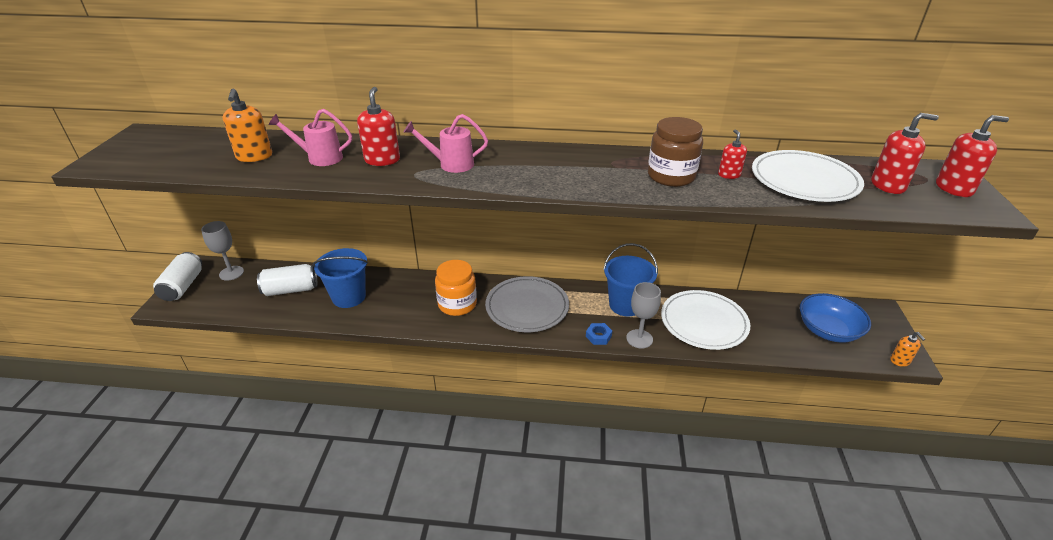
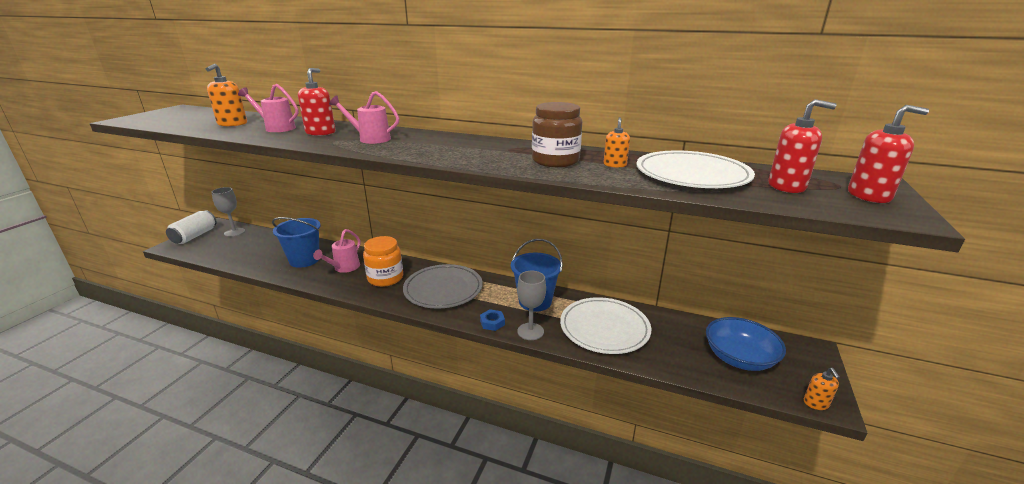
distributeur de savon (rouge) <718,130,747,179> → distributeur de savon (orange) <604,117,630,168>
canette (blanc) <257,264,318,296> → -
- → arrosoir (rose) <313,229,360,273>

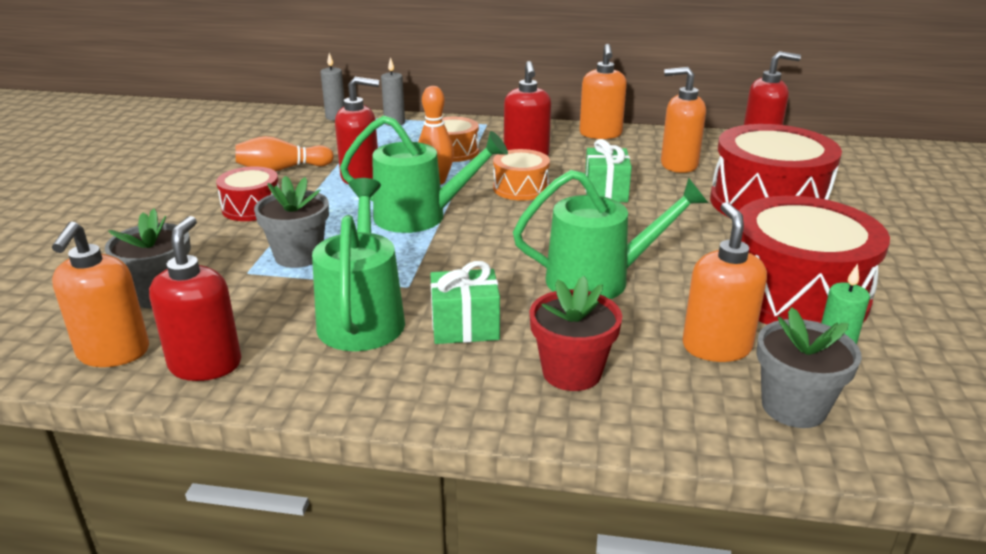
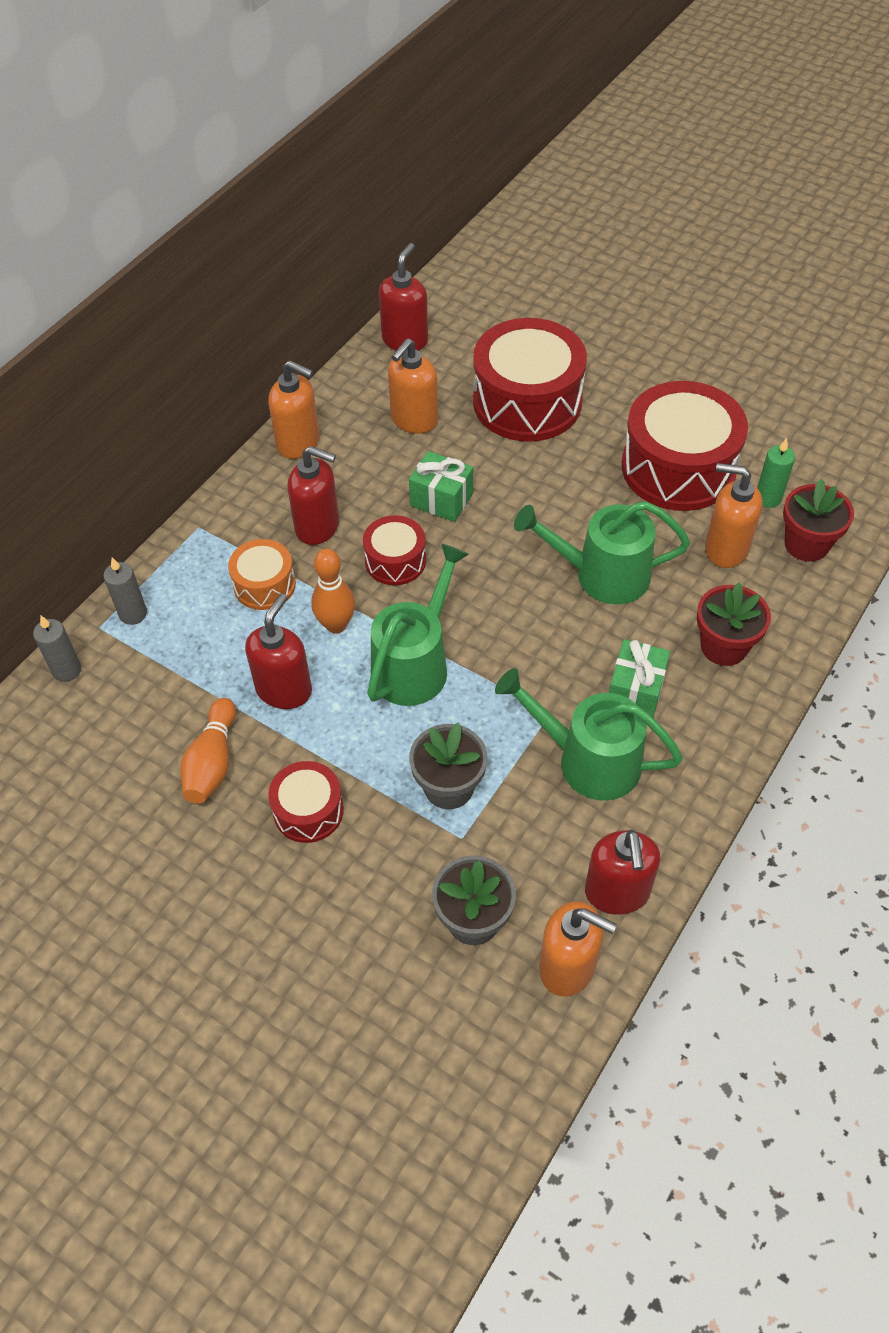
tambour (orange) <493,149,550,201> → tambour (rouge) <363,515,426,585>
arrosoir (vert) <513,170,708,299> → arrosoir (vert) <514,501,690,605>, 105 degrees counterclockwise
distributeur de savon (rouge) <149,216,241,381> → distributeur de savon (rouge) <585,830,660,915>, 120 degrees counterclockwise
pot de fleurs (gris) <756,307,862,428> → pot de fleurs (rouge) <783,479,854,562>

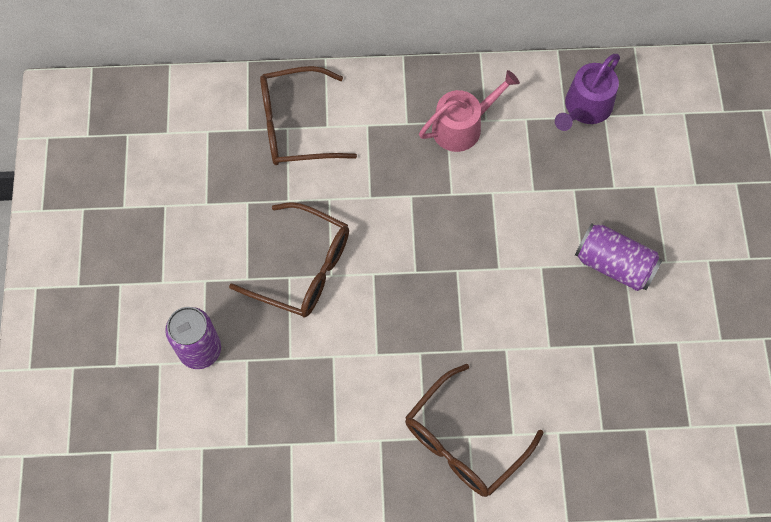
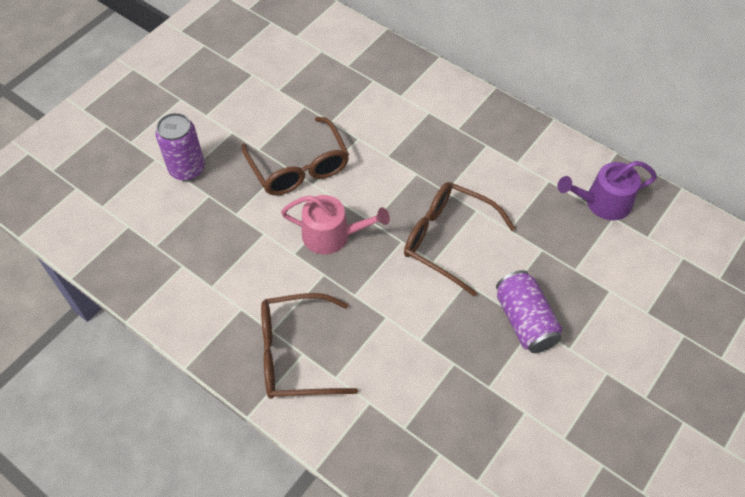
lunettes (marron) <260,66,357,165> → lunettes (marron) <404,182,515,296>, move
arrosoir (rose) <419,70,520,152> → arrosoir (rose) <281,195,390,255>, move

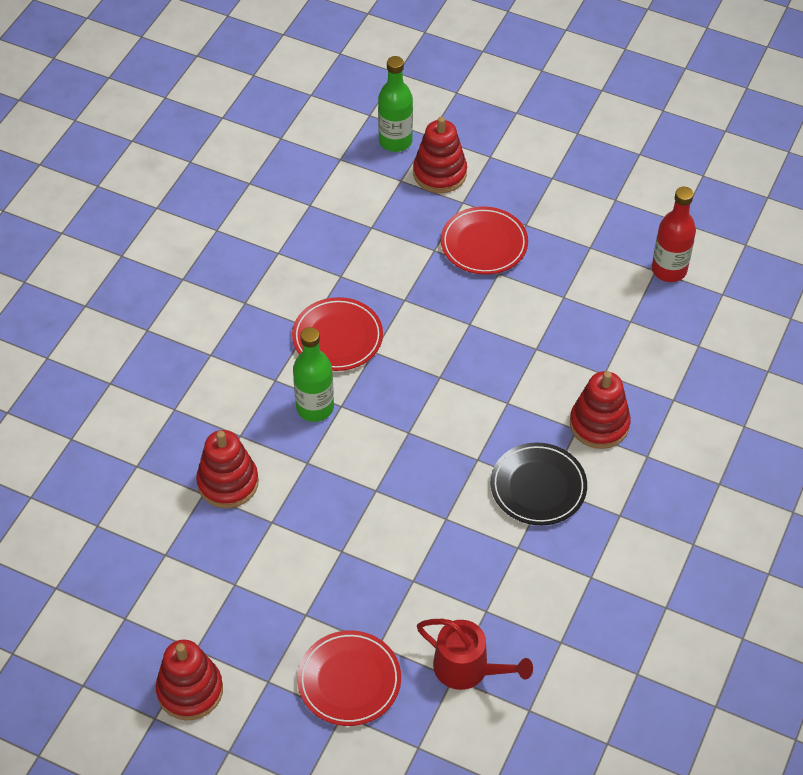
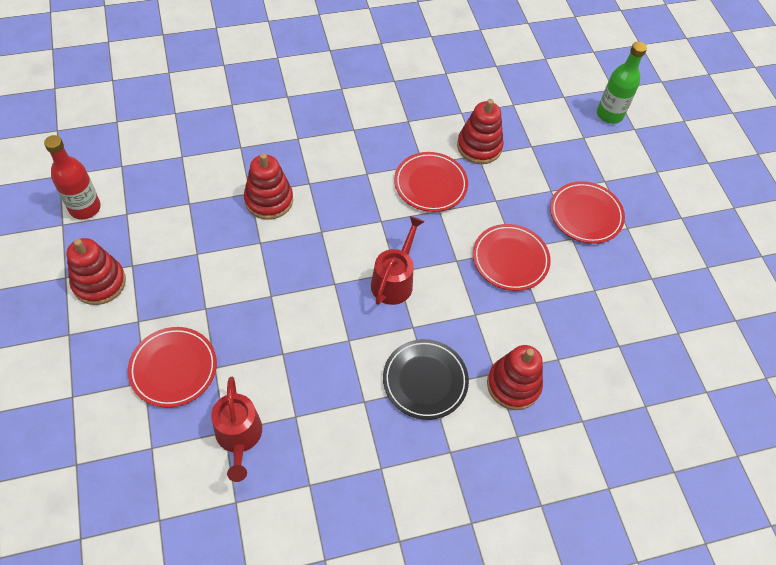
jouet à empiler (rouge) <413,117,467,193> → jouet à empiler (rouge) <457,99,504,164>, move
bouteille (rouge) <652,187,696,282> → bouteille (rouge) <44,135,101,219>, move
bouteille (vert) <293,327,334,422> → -
- → arrosoir (rouge) <371,216,425,305>
- → assiette (rouge) <473,224,551,291>

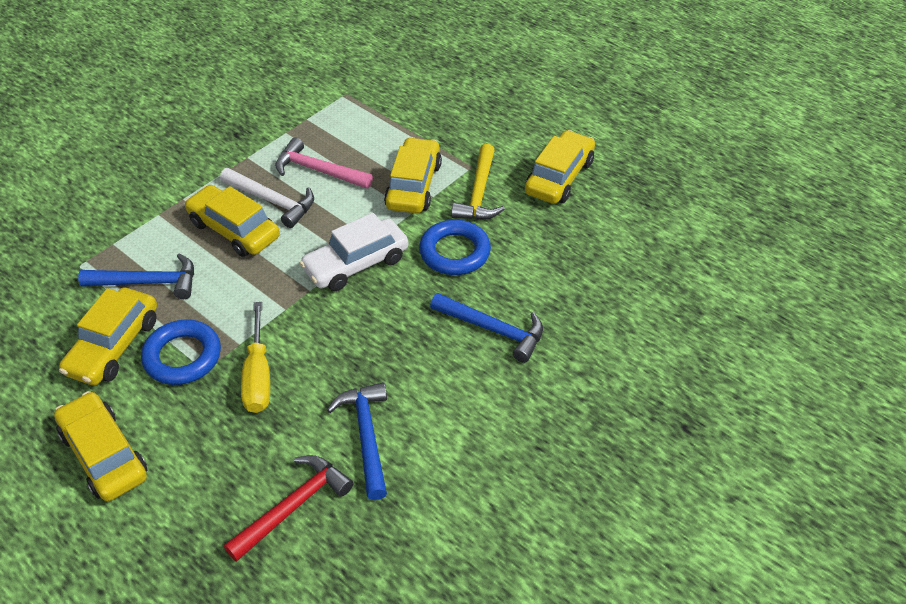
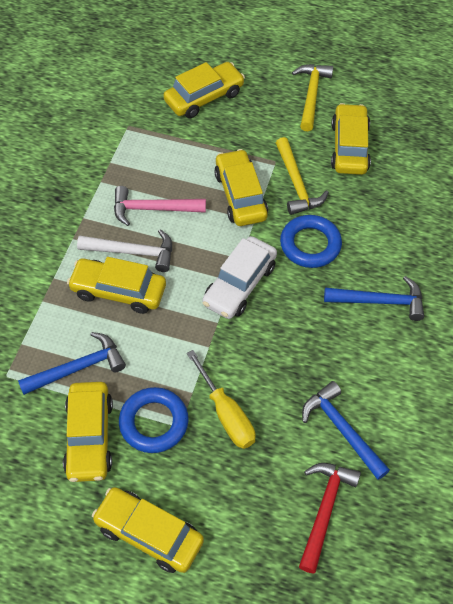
- → voiture (jaune) <163,62,245,118>
- → marteau (jaune) <292,64,333,131>

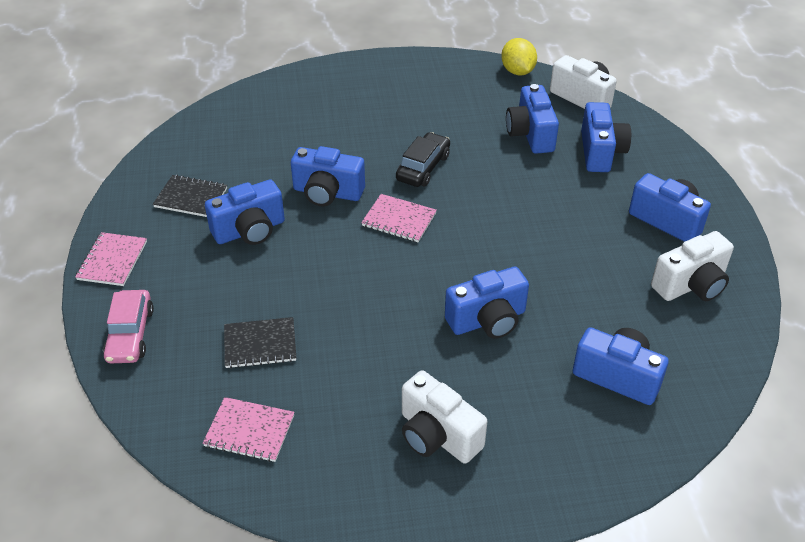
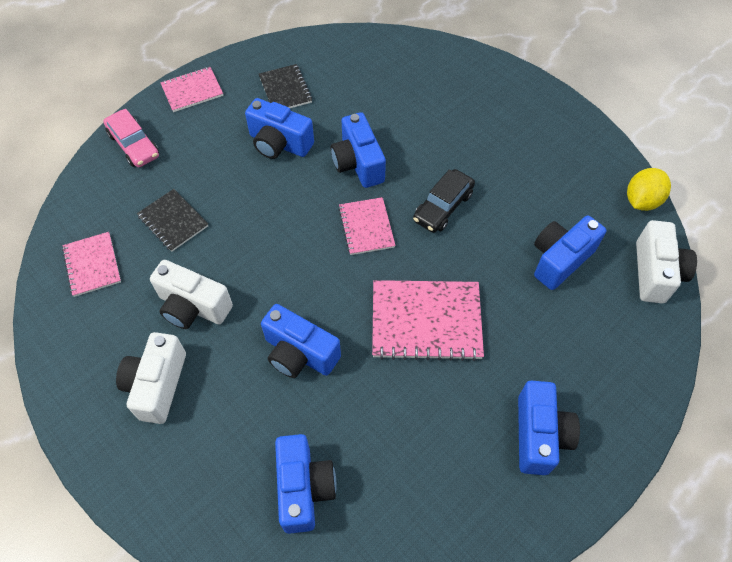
appareil photo (bleu) <581,102,631,172> → -
voiture (noir) <396,132,450,187> → voiture (noir) <413,169,475,233>, 135 degrees clockwise
appareil photo (blanc) <651,231,734,301> → appareil photo (blanc) <150,260,233,329>, move
voiture (rose) <103,290,154,363> → voiture (rose) <104,109,159,167>, 90 degrees counterclockwise
- → carnet (rose) <372,280,484,361>

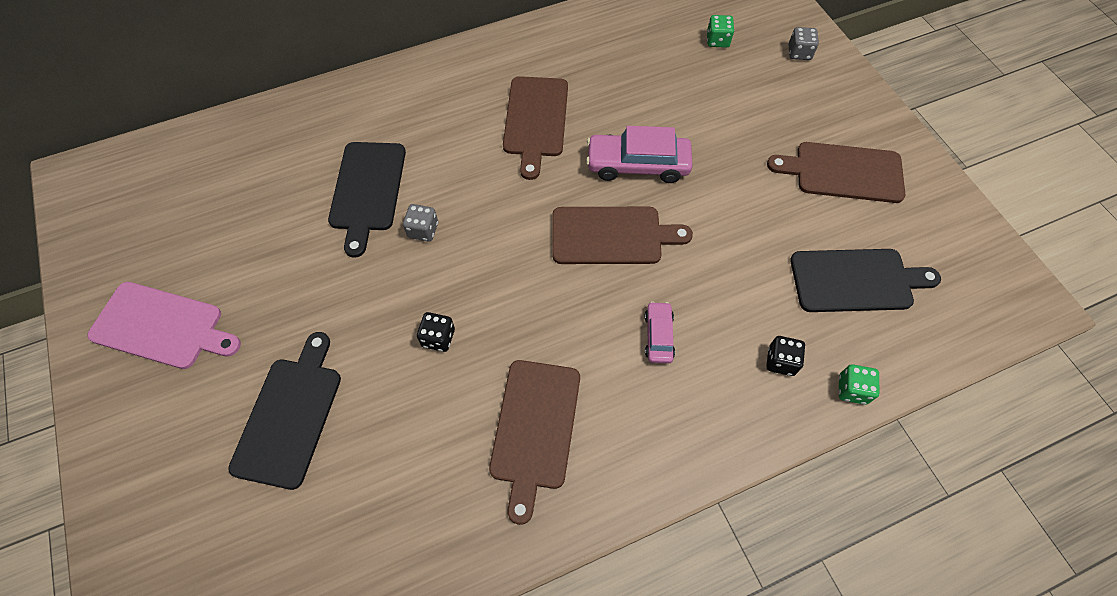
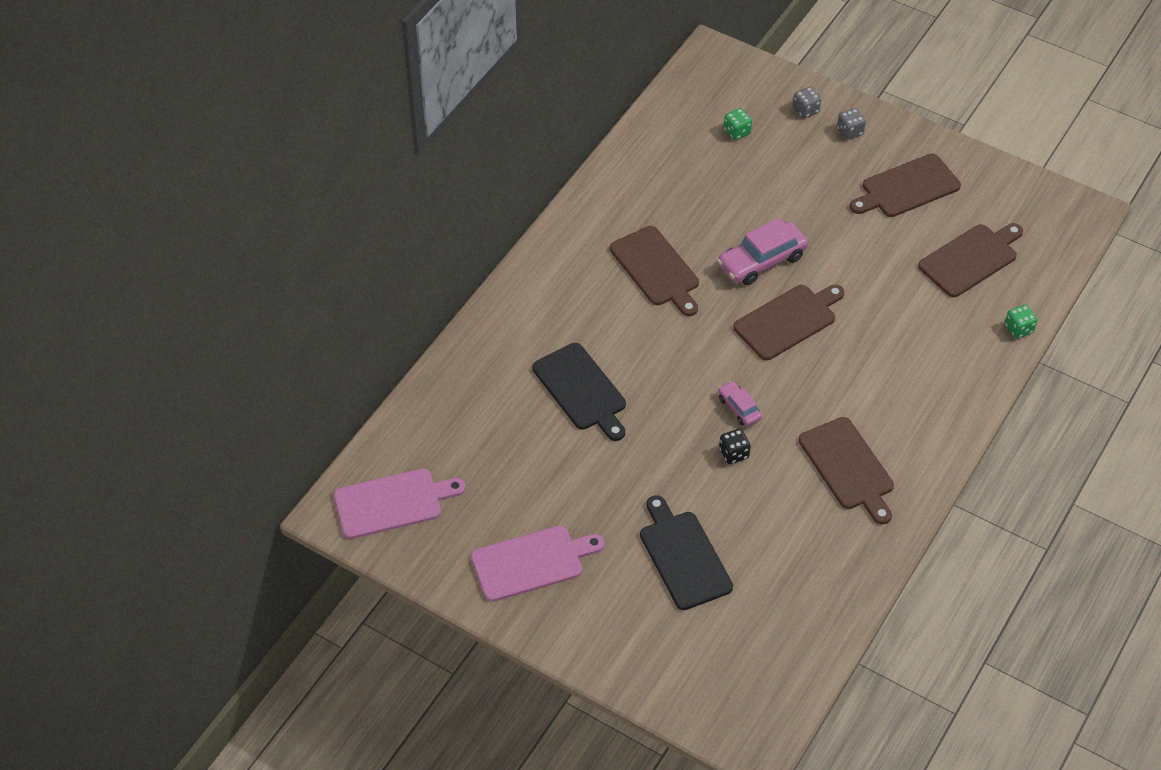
dé (gris) <403,204,438,242> → dé (gris) <837,108,866,140>, move
planche à découper (noir) <790,249,941,312> → planche à découper (marron) <918,223,1023,297>
voiture (rose) <644,301,675,364> → voiture (rose) <718,381,762,427>, move
dé (noir) <766,336,805,376> → -
- → planche à découper (rose) <334,468,465,539>

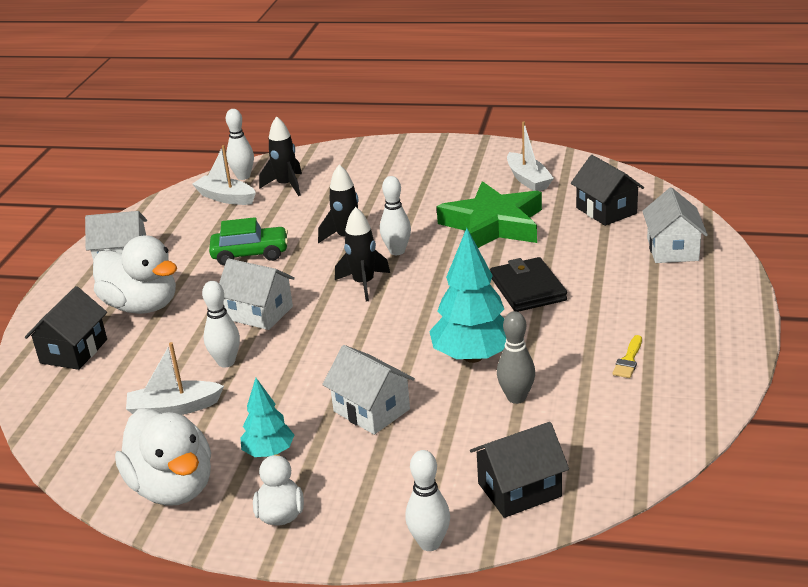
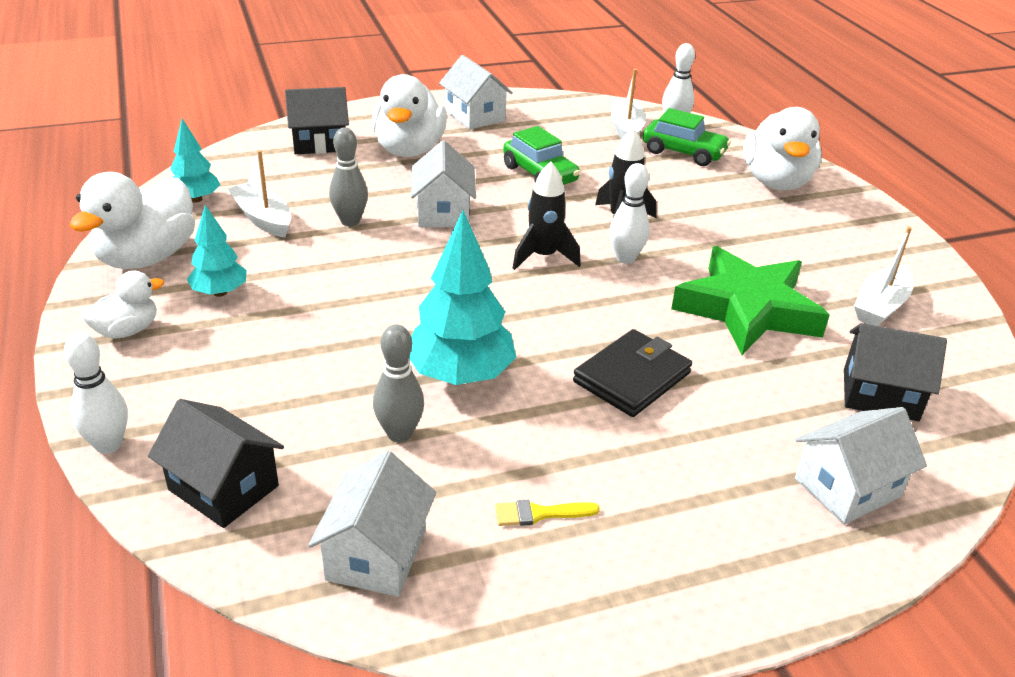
fusée (noir) <259,116,302,196> → voiture (vert) <643,108,731,166>
maison (noir) <571,155,644,226> → maison (noir) <844,323,947,421>, 75 degrees clockwise
quille (blanc) <202,281,240,367> → quille (gris) <329,127,368,226>
maison (blanc) <322,345,415,435> → maison (blanc) <308,451,436,597>, move
- → canard (blanc) <743,107,822,190>
- → arbre (turquoise) <170,119,220,203>

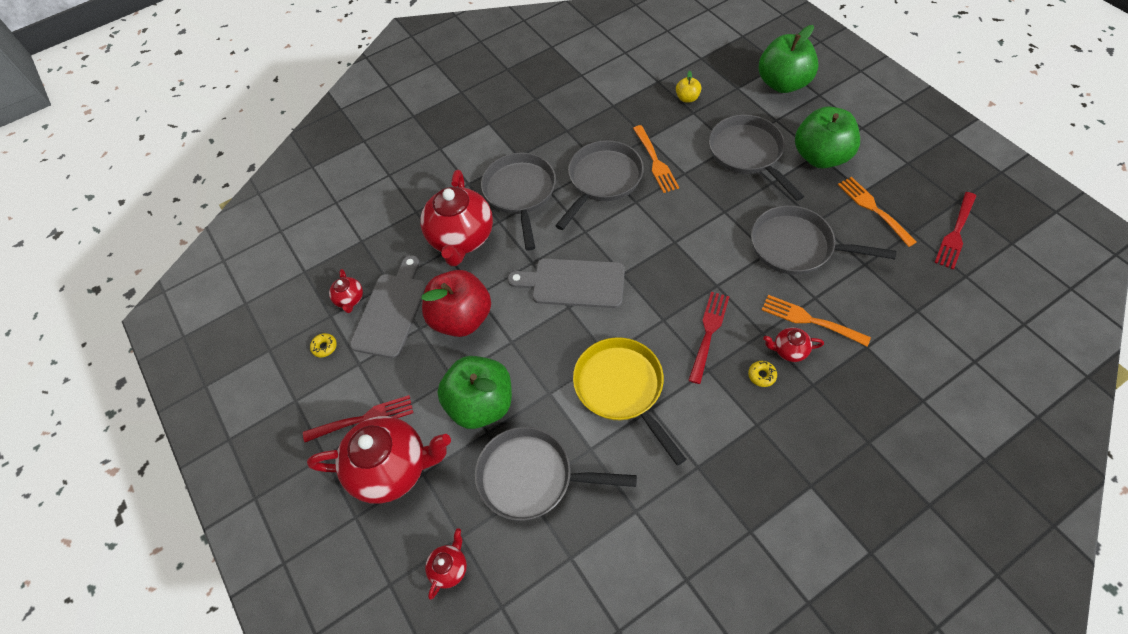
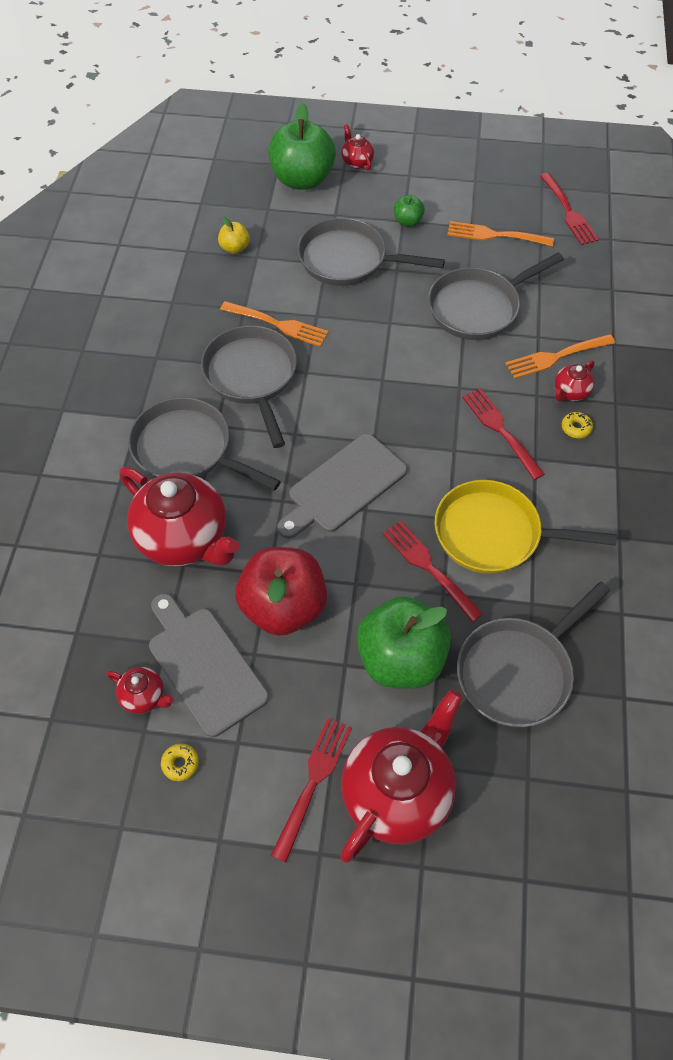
pomme (vert) <795,106,860,169> → pomme (vert) <394,195,425,227>, x0.45
théière (rouge) <425,528,467,600> → théière (rouge) <341,124,374,171>, move
- → fourchette (rouge) <382,520,483,622>

